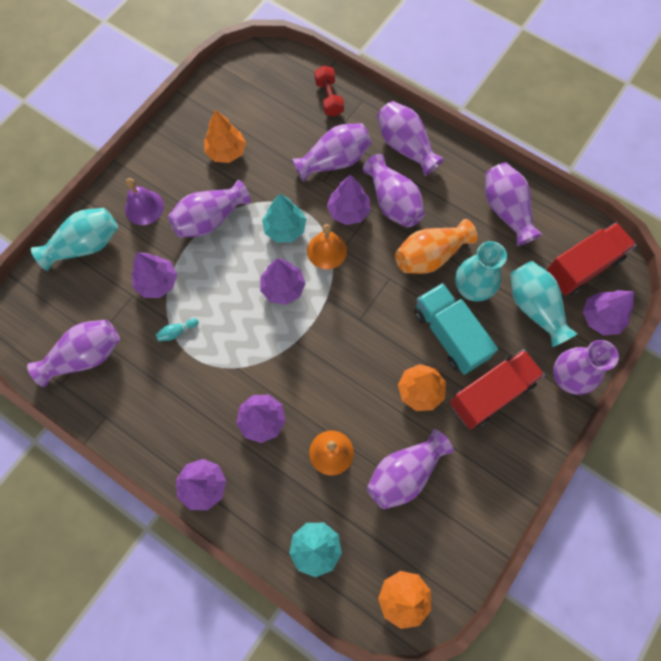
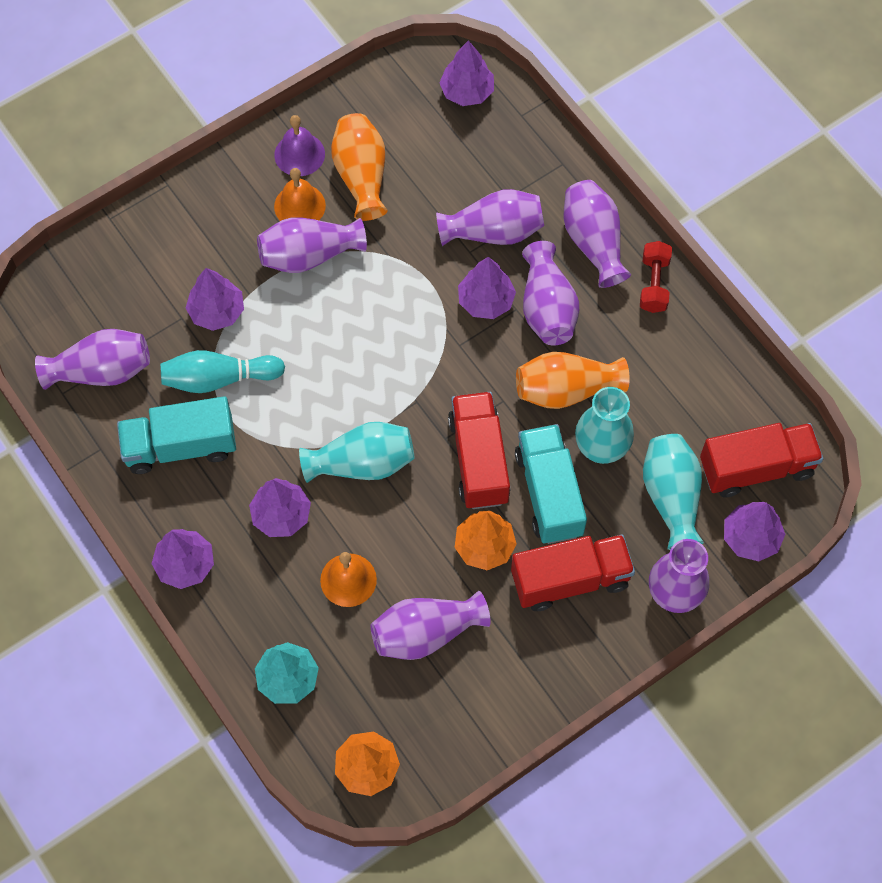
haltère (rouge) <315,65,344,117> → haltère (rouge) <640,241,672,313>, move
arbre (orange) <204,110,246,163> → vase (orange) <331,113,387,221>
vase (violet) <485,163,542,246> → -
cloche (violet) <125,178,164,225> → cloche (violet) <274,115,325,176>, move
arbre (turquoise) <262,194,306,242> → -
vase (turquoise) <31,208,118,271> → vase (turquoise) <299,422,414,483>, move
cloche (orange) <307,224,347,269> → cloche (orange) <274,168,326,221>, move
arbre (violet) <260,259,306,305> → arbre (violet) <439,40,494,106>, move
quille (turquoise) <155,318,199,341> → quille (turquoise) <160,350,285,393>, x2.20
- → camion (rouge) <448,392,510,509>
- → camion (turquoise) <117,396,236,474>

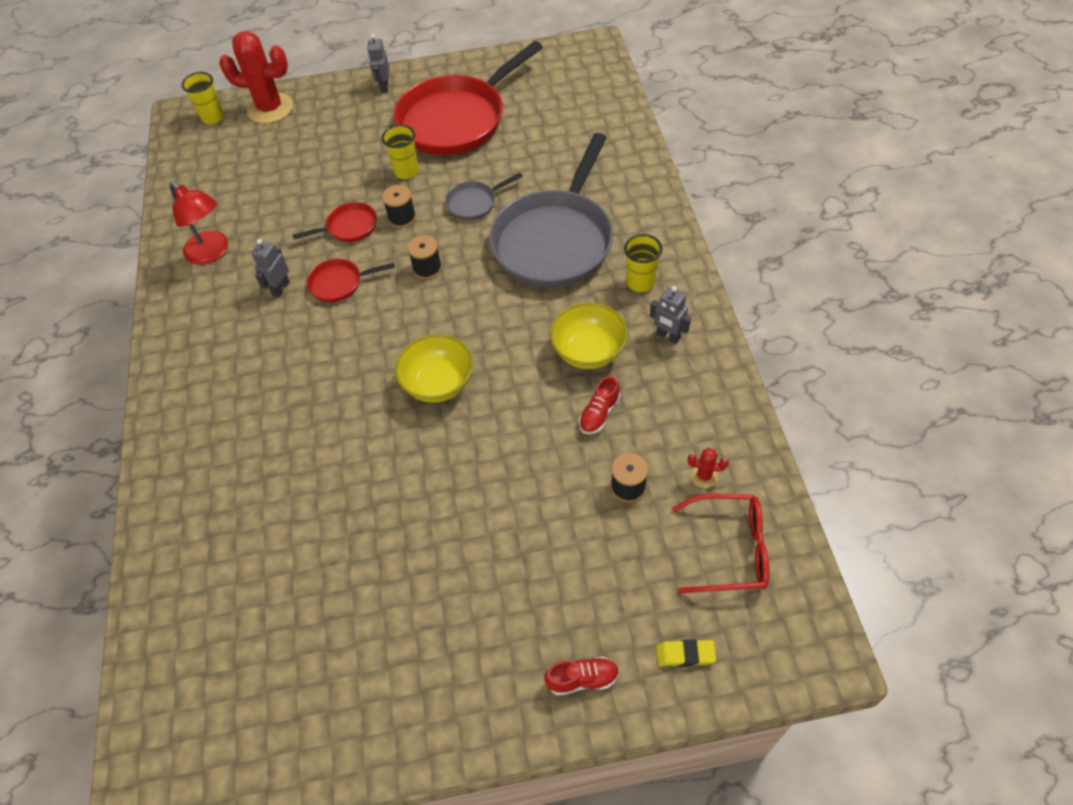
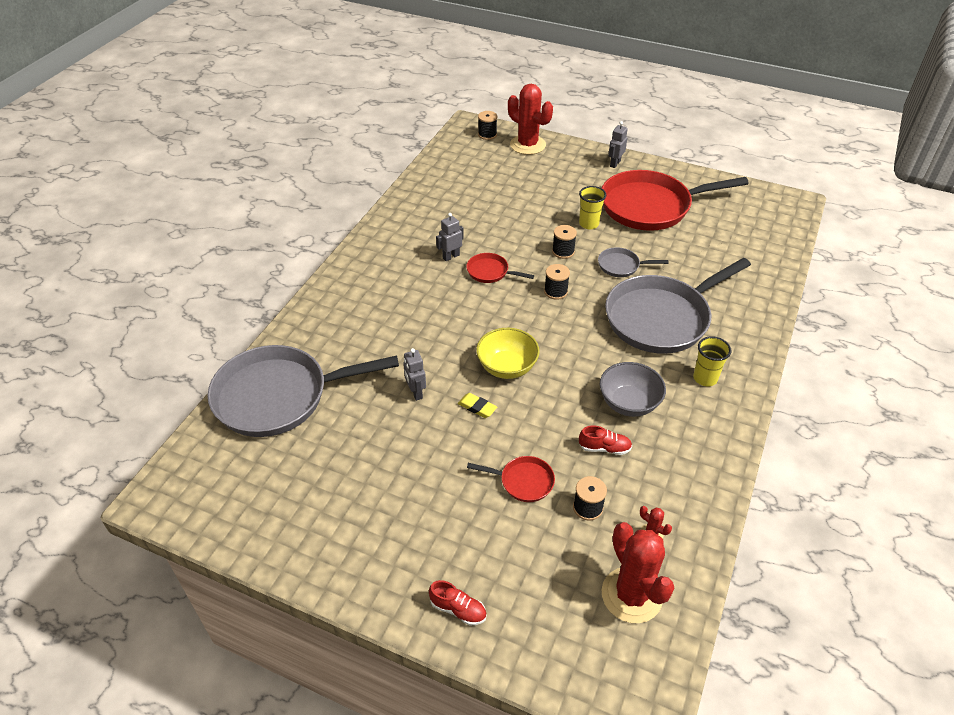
gobelet (jaune) <181,72,224,124> → bobine (noir) <478,111,497,140>
lampe (rouge) <170,182,228,265> → -
poêle (rouge) <292,202,377,242> → poêle (rouge) <467,456,555,502>, move
robot (gris) <650,286,691,344> → robot (gris) <403,348,426,401>, move
bol (jaune) <550,303,628,369> → bol (gris) <600,362,666,417>
chaussure (rouge) <579,376,620,434> → chaussure (rouge) <579,425,632,455>, 150 degrees counterclockwise
lunettes (rouge) <672,494,769,593> → cactus (rouge) <601,522,674,623>
gomme (jaune) <656,639,716,667> → gomme (jaune) <458,393,497,418>, move
- → poêle (gris) <208,345,399,437>

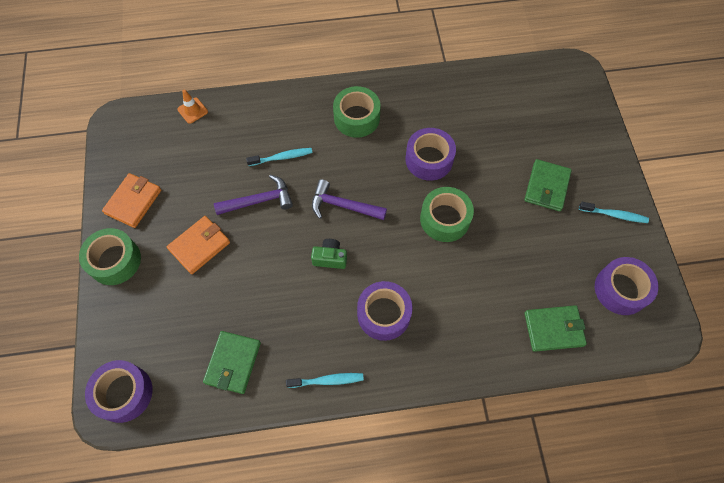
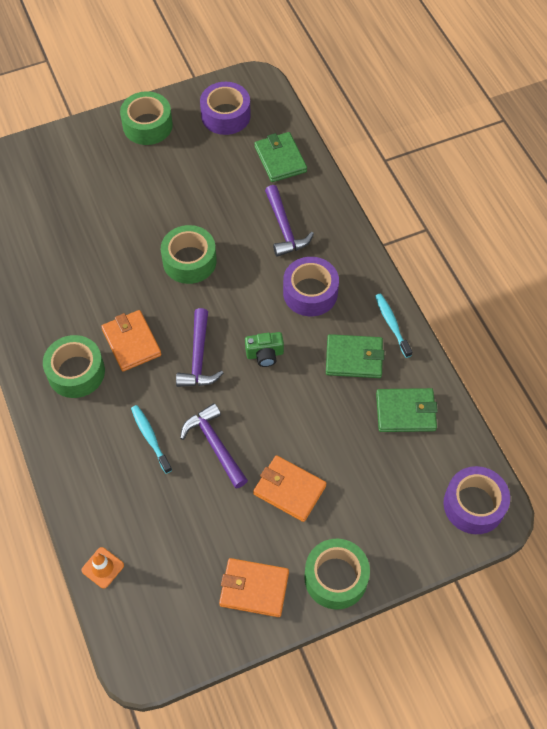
ruban adhésif (violet) <406,128,456,181> → -
portefeuille (vert) <524,159,572,211> → portefeuille (vert) <326,334,384,378>, move
brosse à dents (turquoise) <579,202,649,223> → ruban adhésif (vert) <120,91,173,145>
appareil photo (vert) <311,239,347,269> → appareil photo (vert) <245,332,284,367>, 90 degrees counterclockwise
- → marteau (violet) <265,185,314,257>
- → portefeuille (orange) <101,310,162,371>

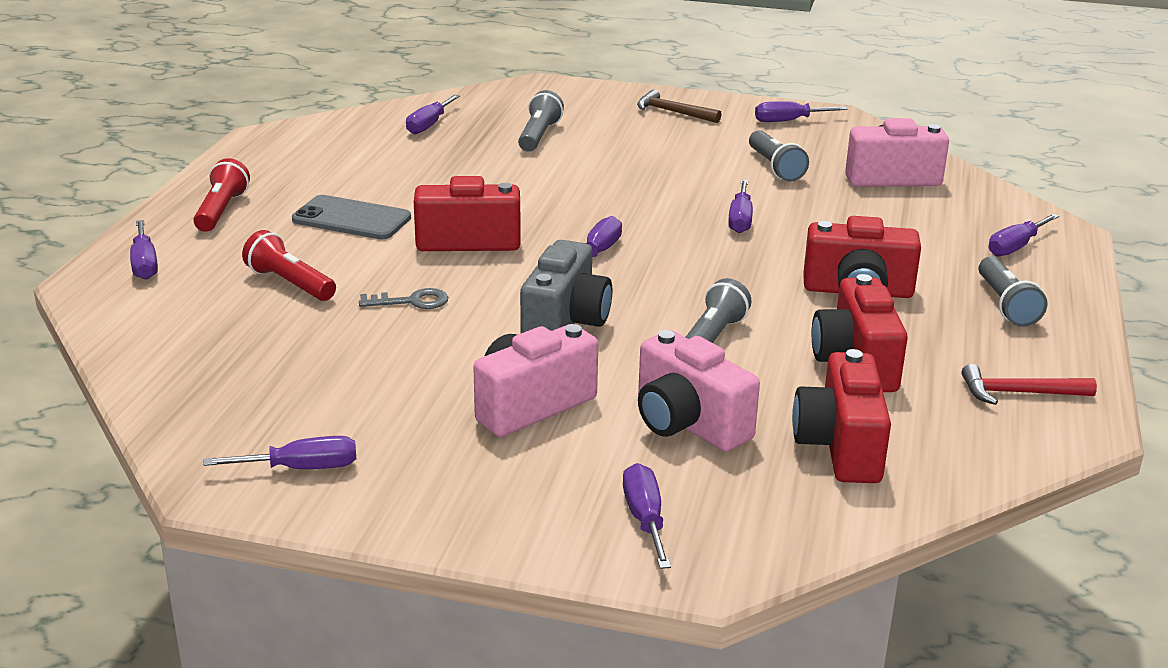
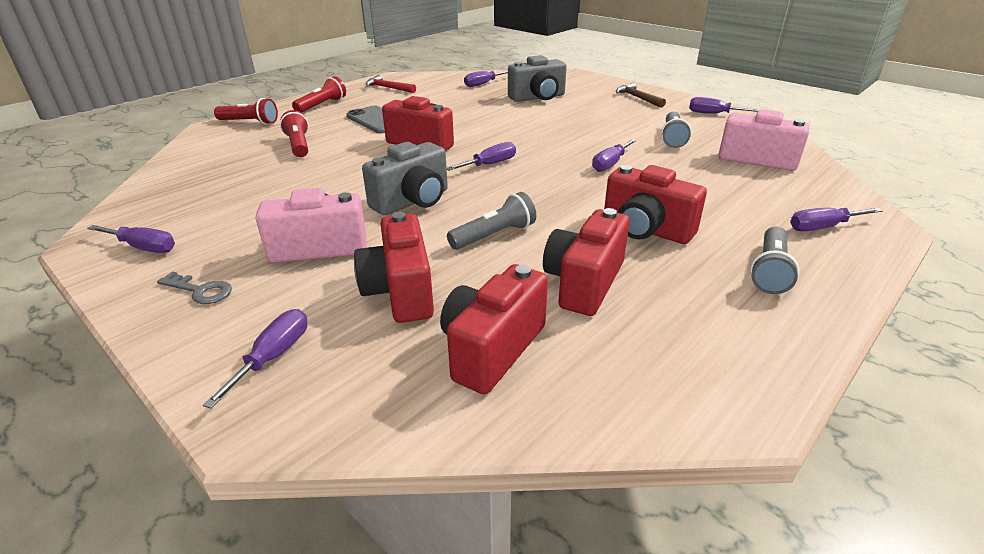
lampe de poche (gris) <518,90,564,152> → appareil photo (gris) <508,55,567,102>
tournevis (violet) <130,220,158,280> → lampe de poche (rouge) <214,98,278,125>
clé (gris) <359,288,448,309> → clé (gris) <157,272,232,304>, move
appareil photo (rose) <638,330,760,452> → appareil photo (rouge) <354,212,434,323>
marteau (rouge) <962,364,1097,405> → marteau (rouge) <366,75,416,93>, move

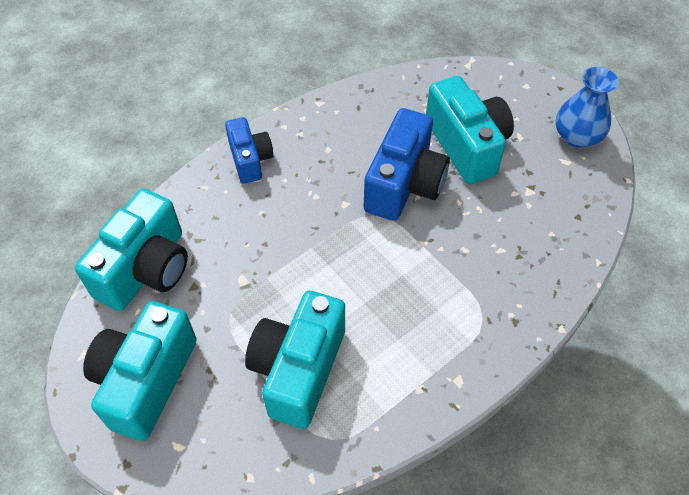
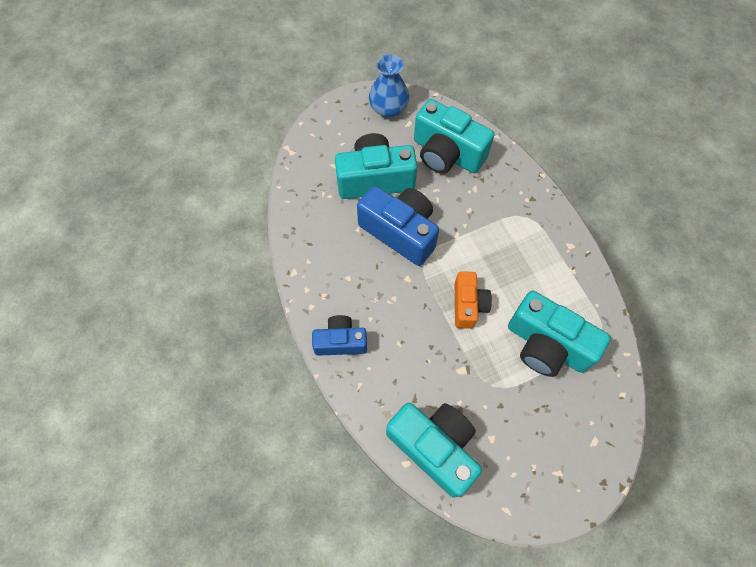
appareil photo (turquoise) <83,301,197,441> → appareil photo (turquoise) <414,99,494,174>, move
- → appareil photo (orange) <455,271,492,329>

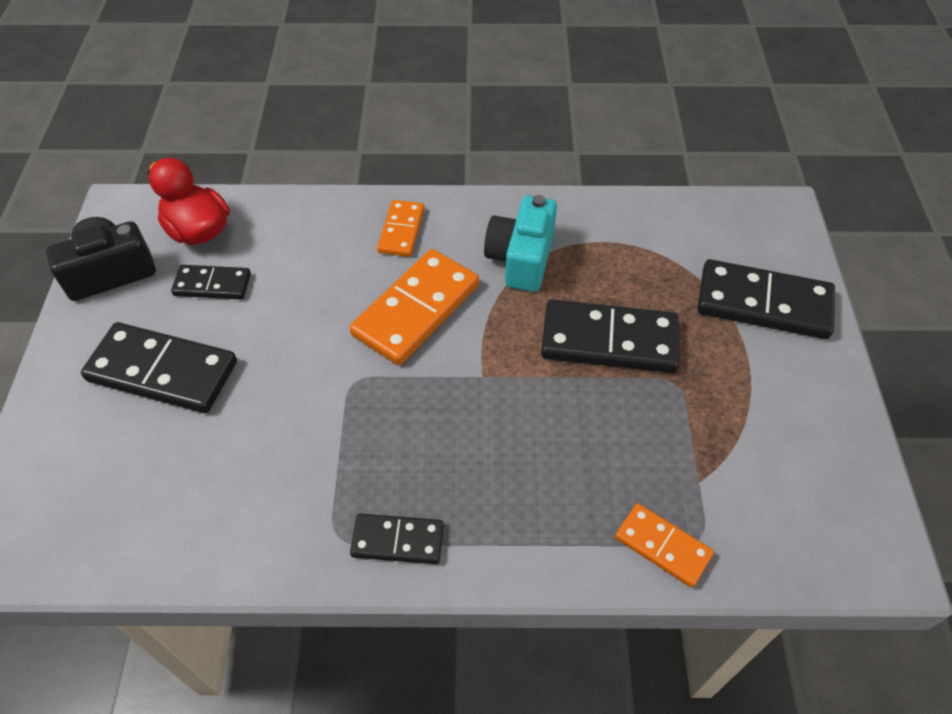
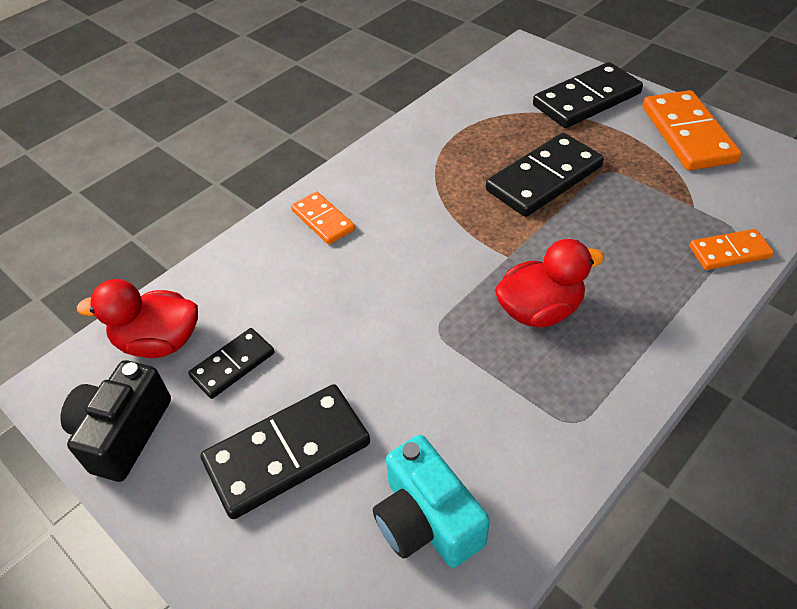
appareil photo (turquoise) <484,195,557,292> → appareil photo (turquoise) <373,435,490,568>, move
domino (orange) <350,249,479,365> → domino (orange) <643,90,742,171>, move
domino (noir) <350,514,444,564> → -
- → canard (rouge) <495,239,604,327>

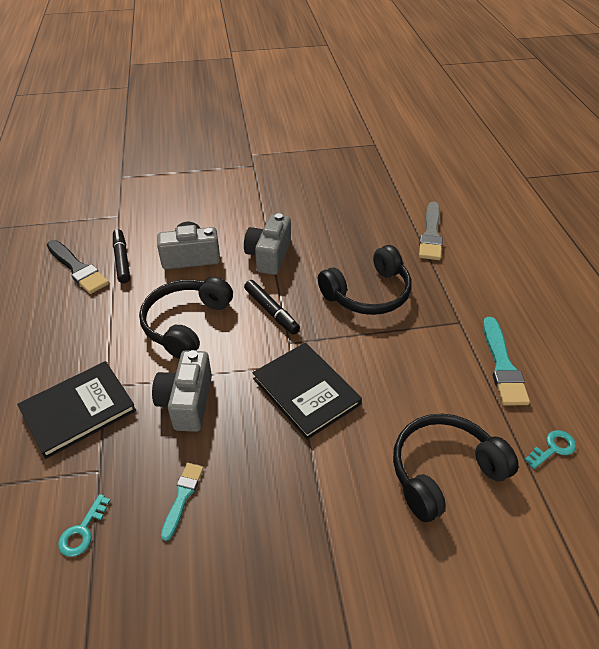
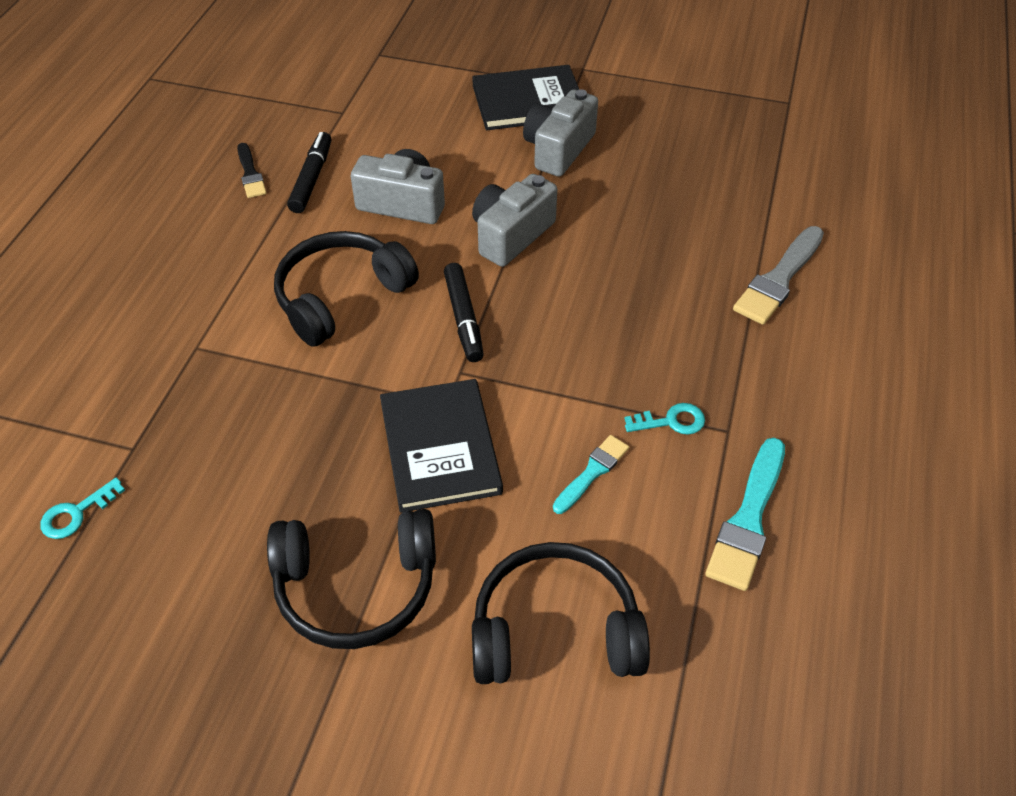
pinceau (noir) <47,240,109,294> → pinceau (noir) <237,143,266,198>, x0.60
casque audio (noir) <318,245,412,315> → casque audio (noir) <267,509,436,649>, move
appareil photo (gris) <152,350,212,432> → appareil photo (gris) <523,89,598,177>, move
livre (noir) <17,361,136,459> → livre (noir) <472,65,579,130>, move
clé (turquoise) <525,430,576,469> → clé (turquoise) <624,403,705,435>, move
pinceau (turquoise) <161,463,204,541> → pinceau (turquoise) <553,435,629,514>, move

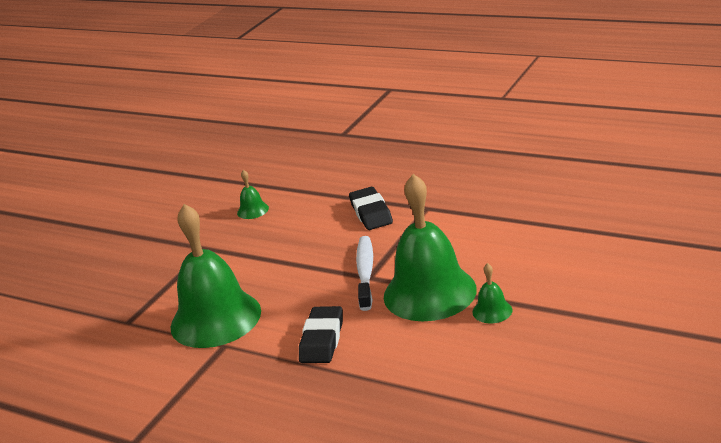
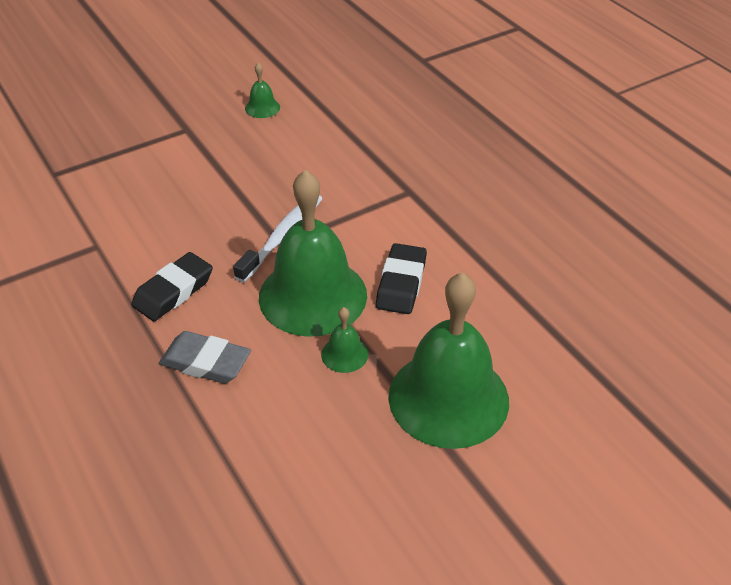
gomme (noir) <349,187,393,230> → gomme (noir) <376,243,427,314>, move
cloche (vert) <171,204,261,348> → cloche (vert) <388,272,509,449>, move
- → gomme (gris) <159,331,251,384>

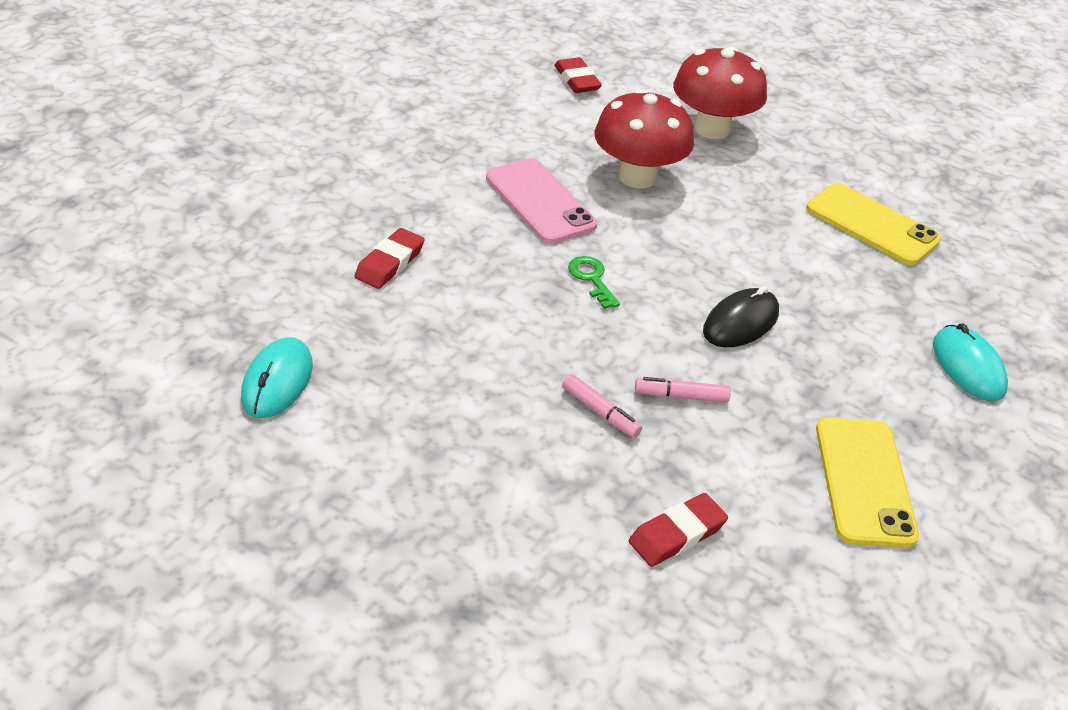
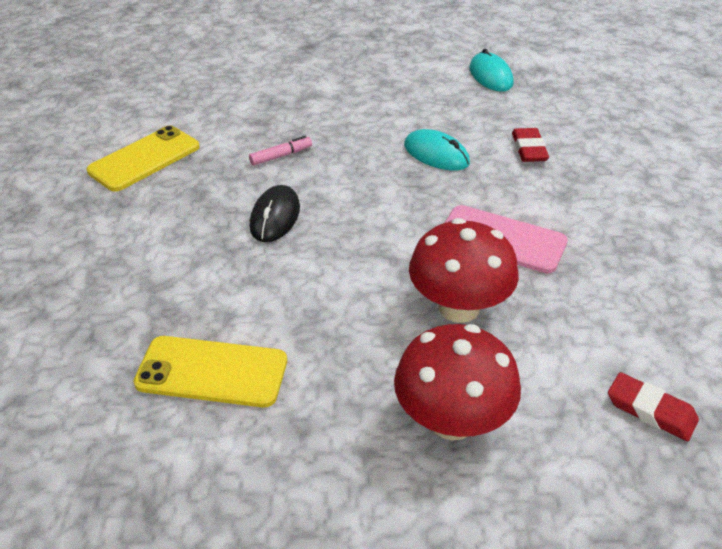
clé (vert) <568,256,620,309> → -
souris (turquoise) <933,324,1008,401> → souris (turquoise) <404,129,470,171>, move
feutre (rose) <562,374,642,438> → -
téléphone (jaune) <816,417,919,548> → téléphone (jaune) <87,125,199,192>, 75 degrees clockwise
gomme (rouge) <629,493,728,567> → -

